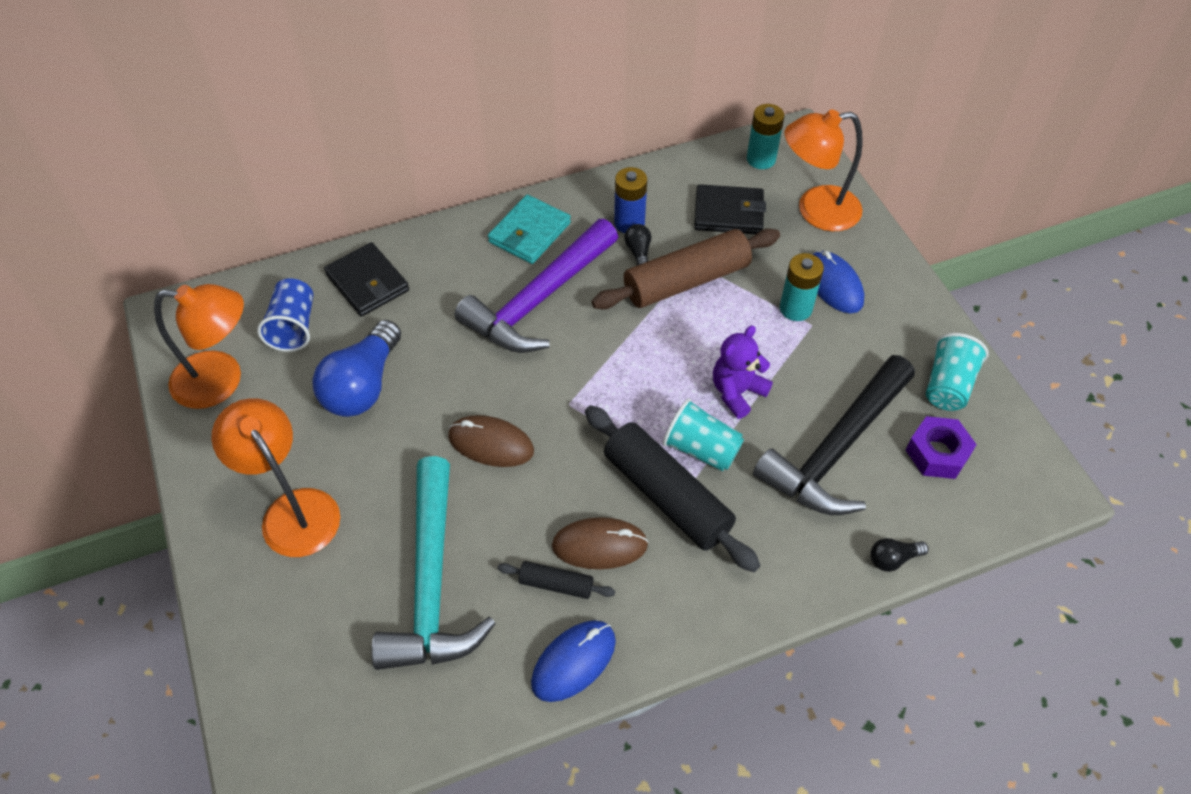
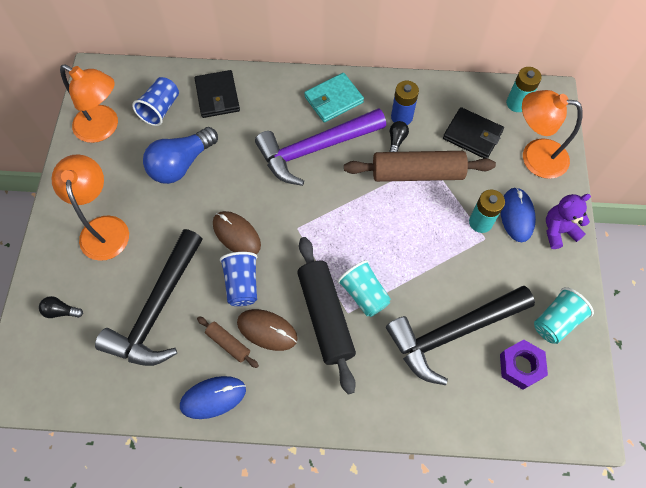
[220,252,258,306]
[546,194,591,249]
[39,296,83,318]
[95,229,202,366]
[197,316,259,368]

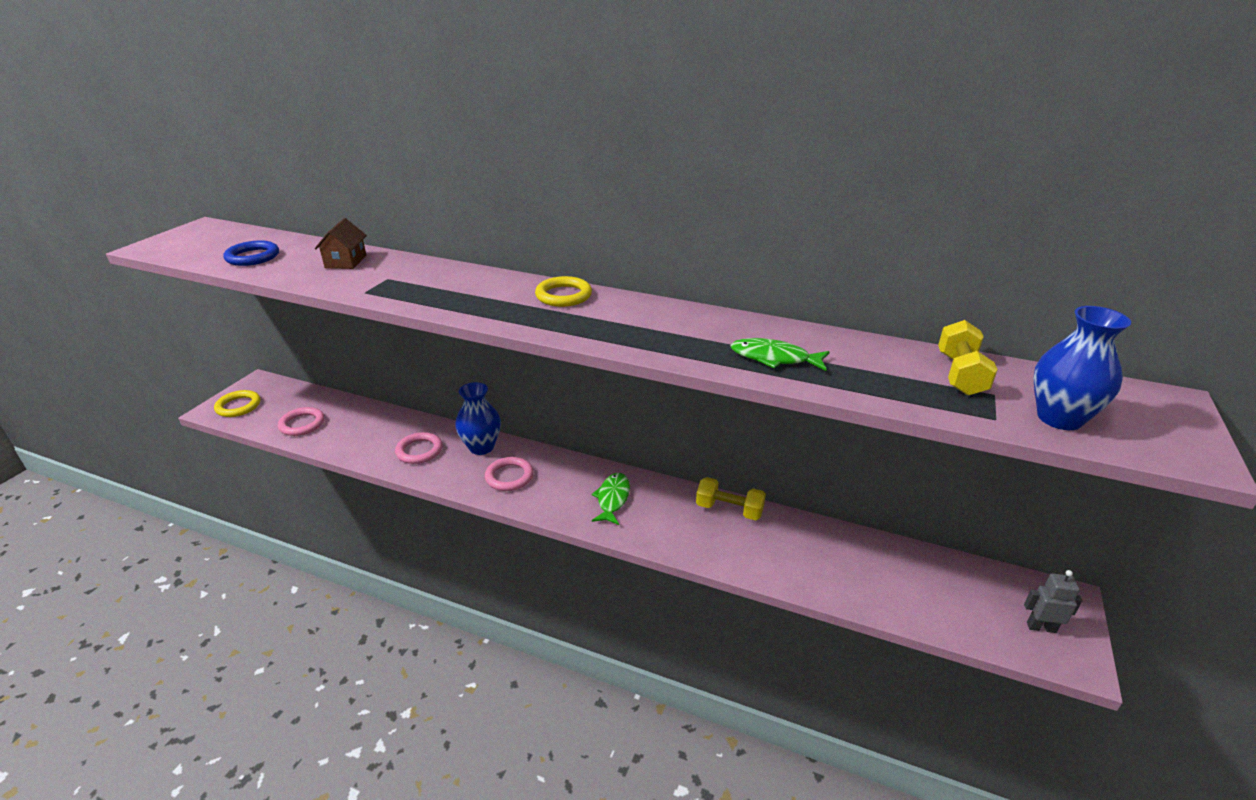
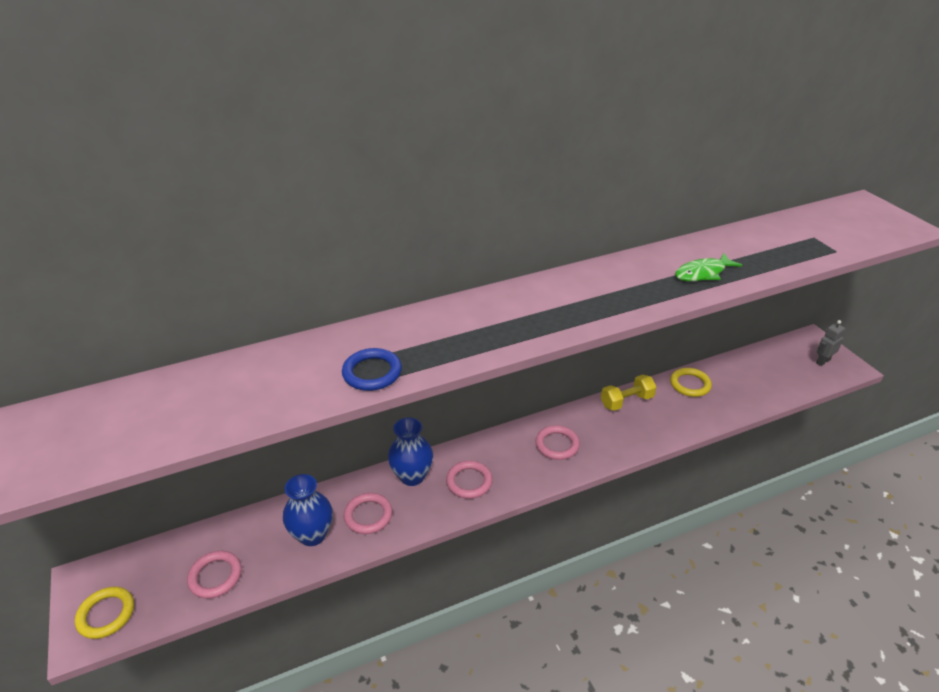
[315,218,367,269] (first image)
[938,320,998,396] (first image)
[342,348,402,391]
[670,368,712,397]
[283,474,333,546]
[535,425,580,460]

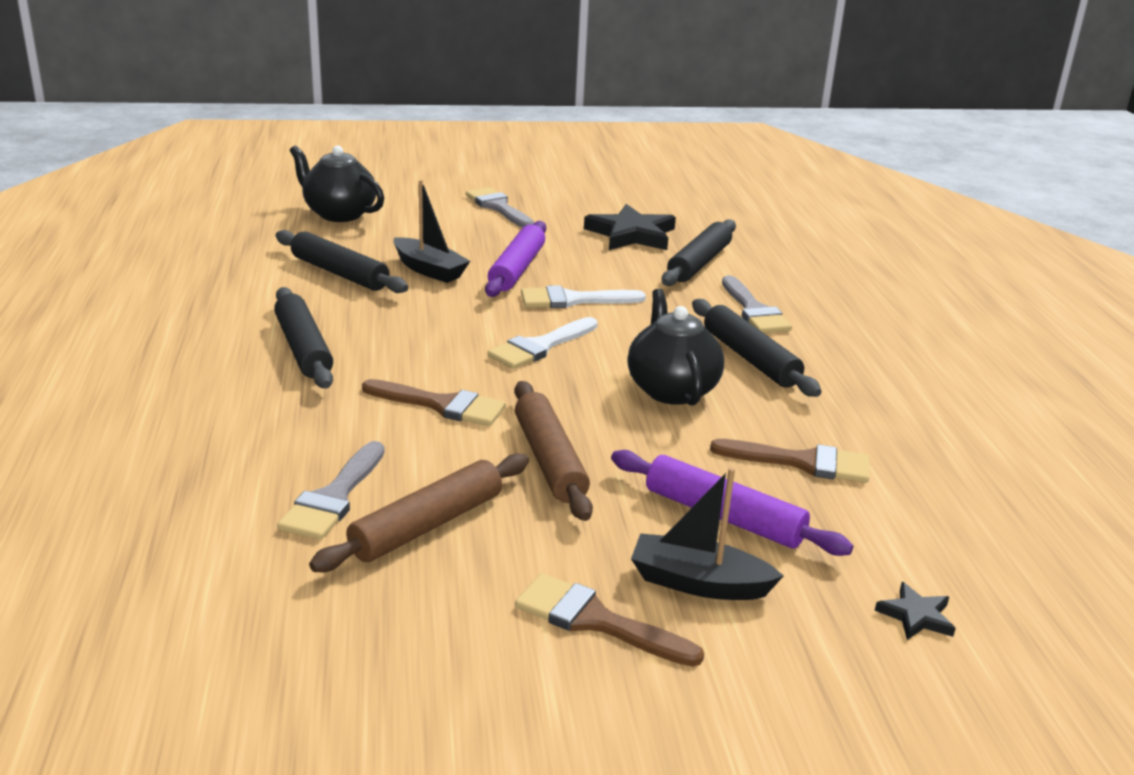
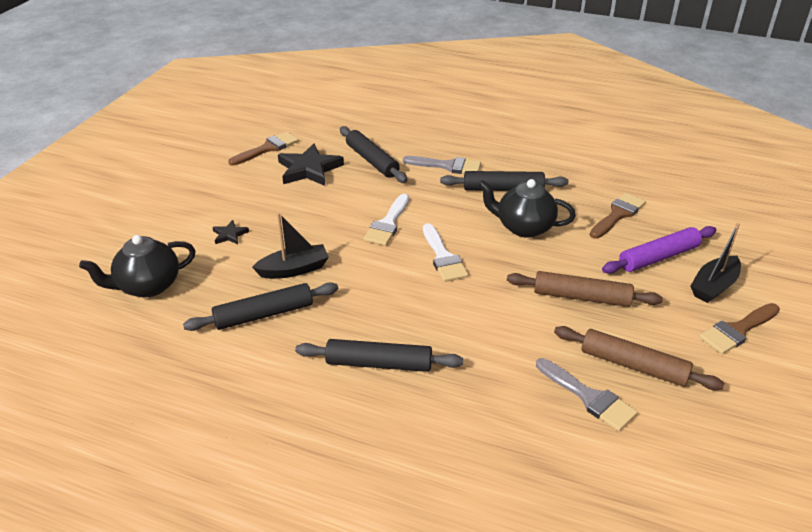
[466,187,535,228] (first image)
[485,221,546,297] (first image)
[228,132,299,166]
[212,220,249,244]
[554,326,724,390]

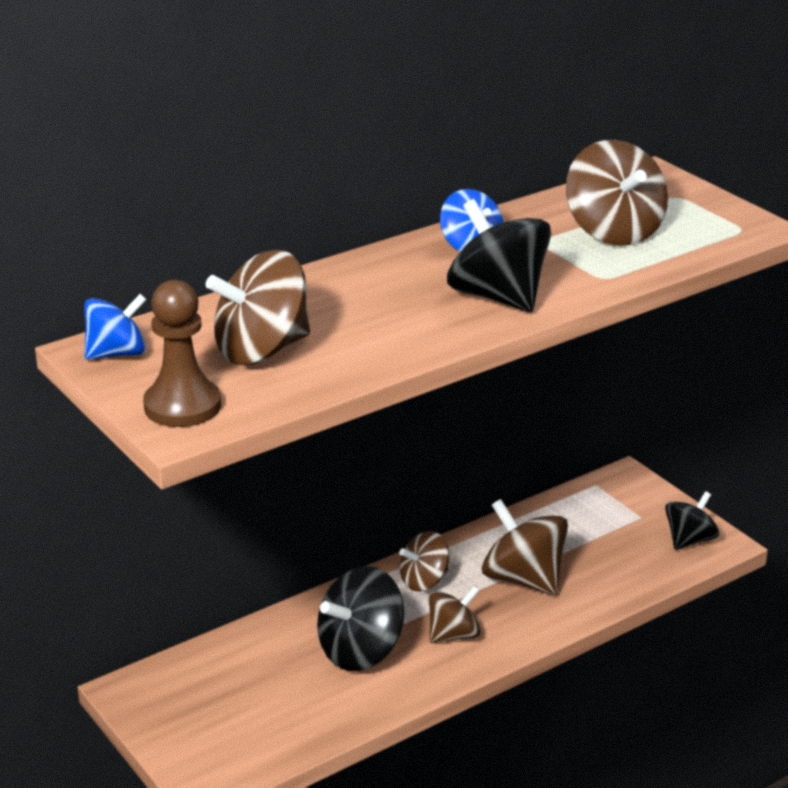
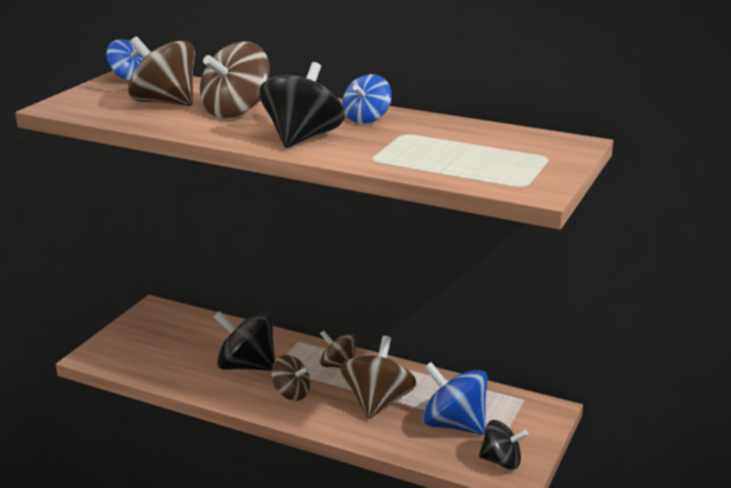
[143,280,221,427] (first image)
[422,362,488,435]
[200,41,270,118]

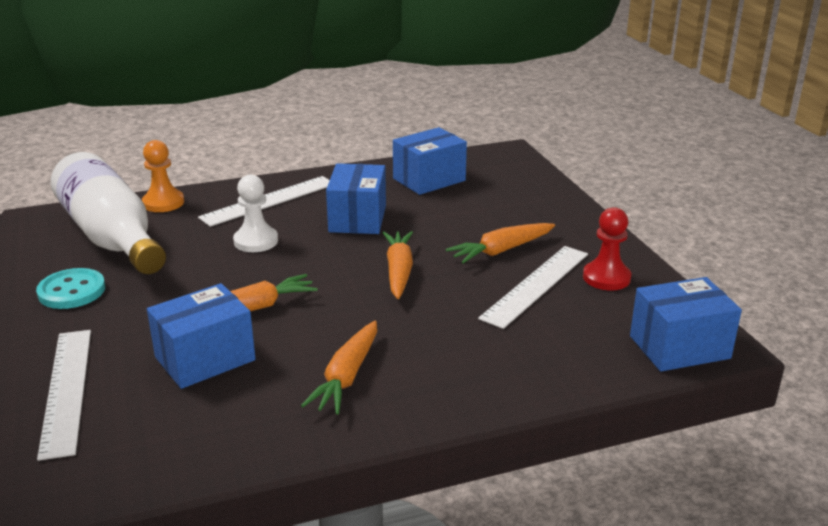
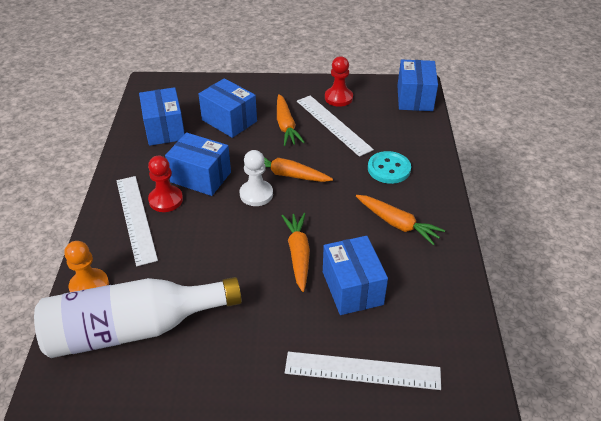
[148,156,183,212]
[198,78,257,138]
[368,151,411,184]
[240,150,273,206]

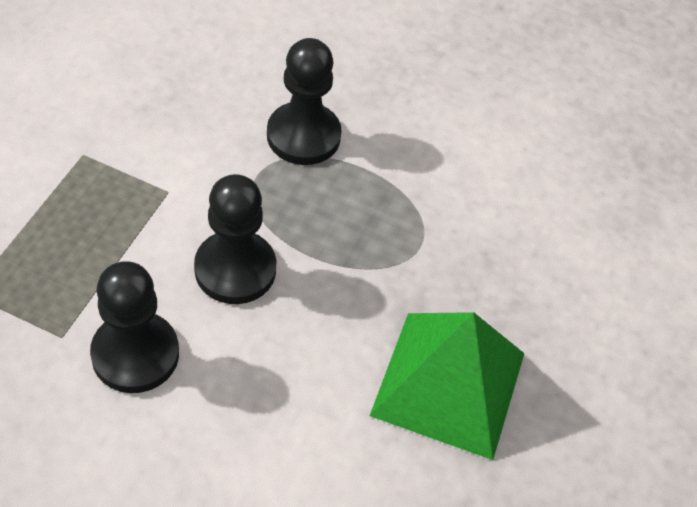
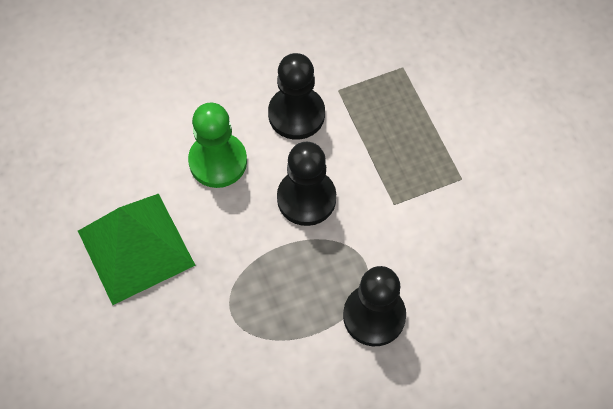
[188,103,247,188]

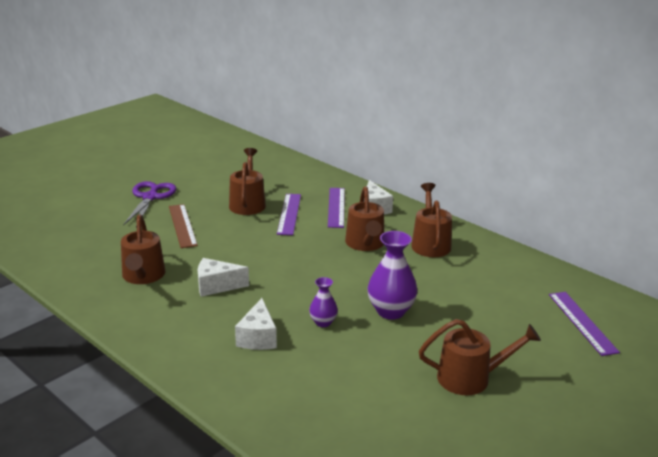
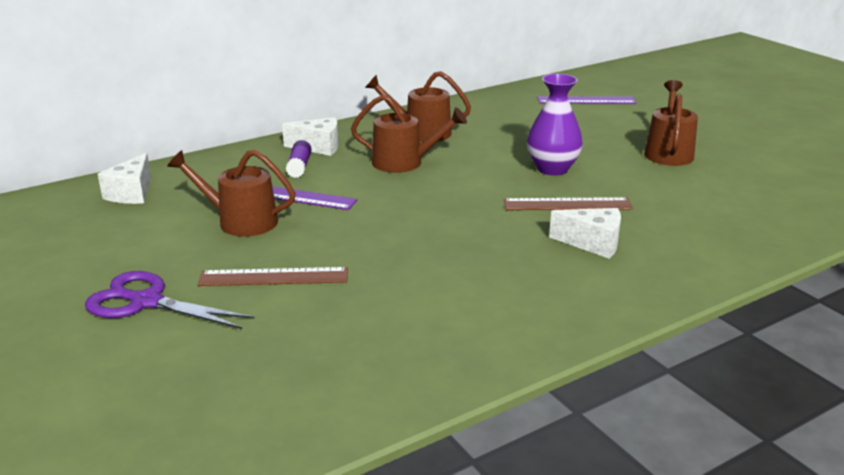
[121,214,165,284] (first image)
[98,153,151,204]
[504,197,633,210]
[286,140,311,178]

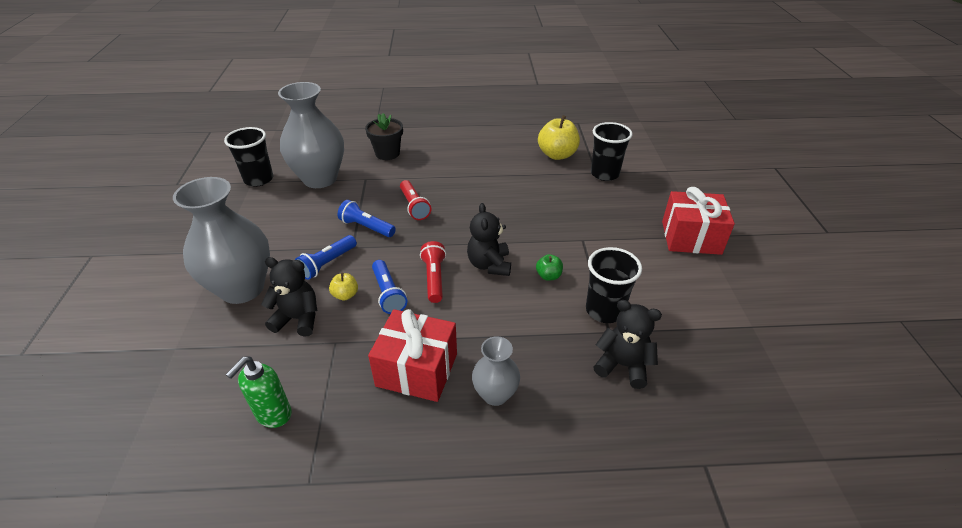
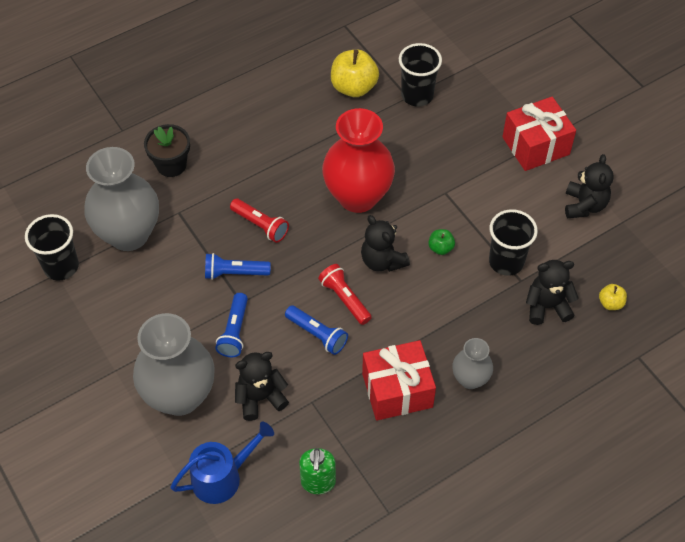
[170,422,274,504]
[322,108,395,213]
[565,154,614,218]
[599,284,627,310]

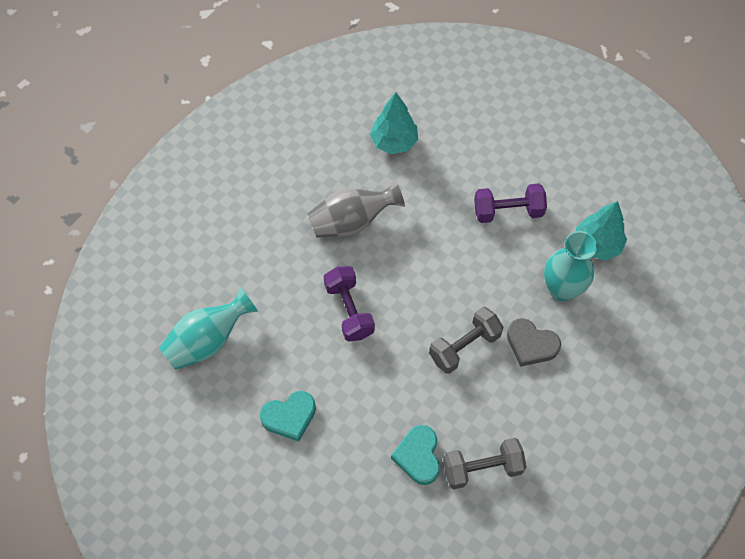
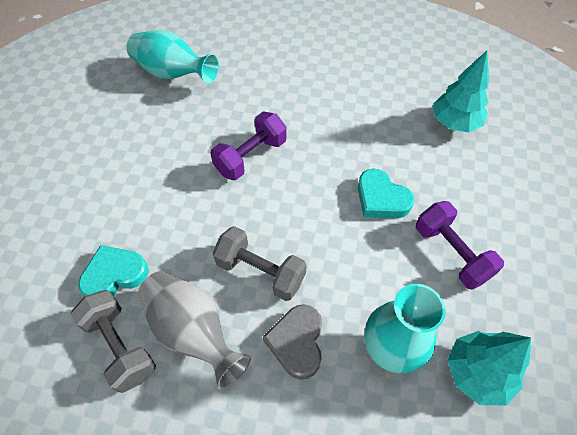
[358,169,414,218]
[138,271,251,390]

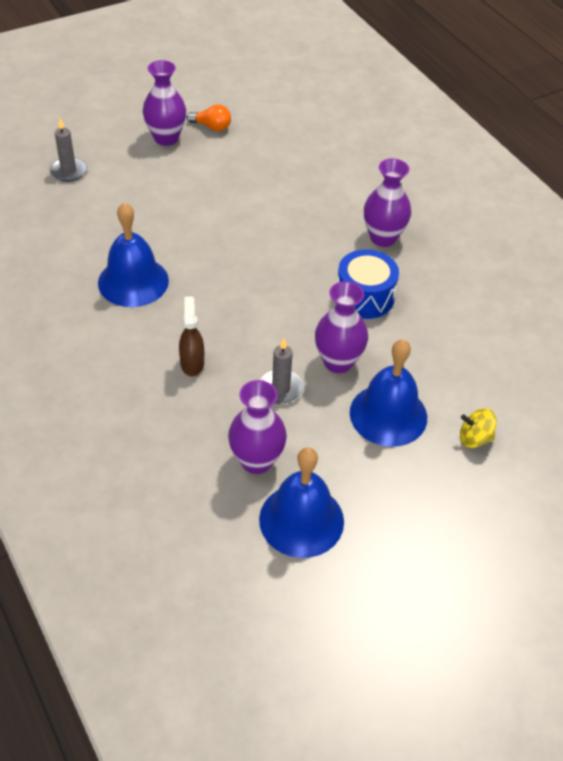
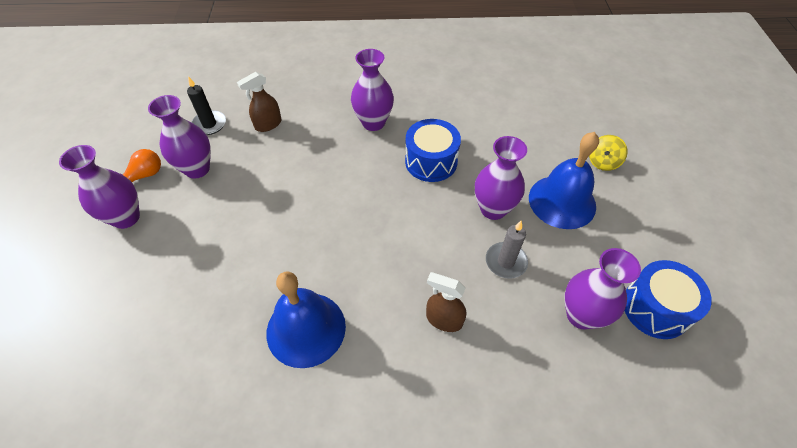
[50,118,87,182] (first image)
[148,95,211,179]
[187,76,226,135]
[237,72,282,132]
[625,260,712,339]

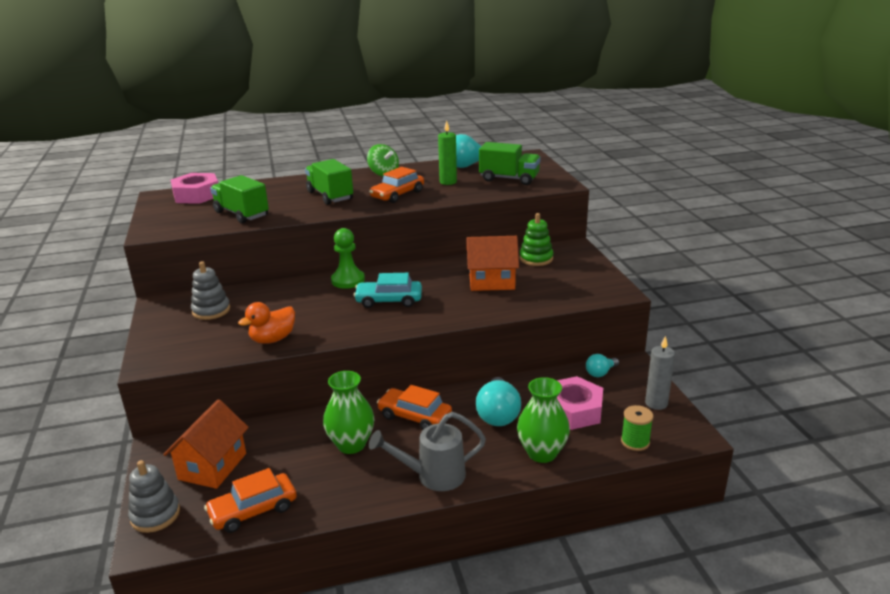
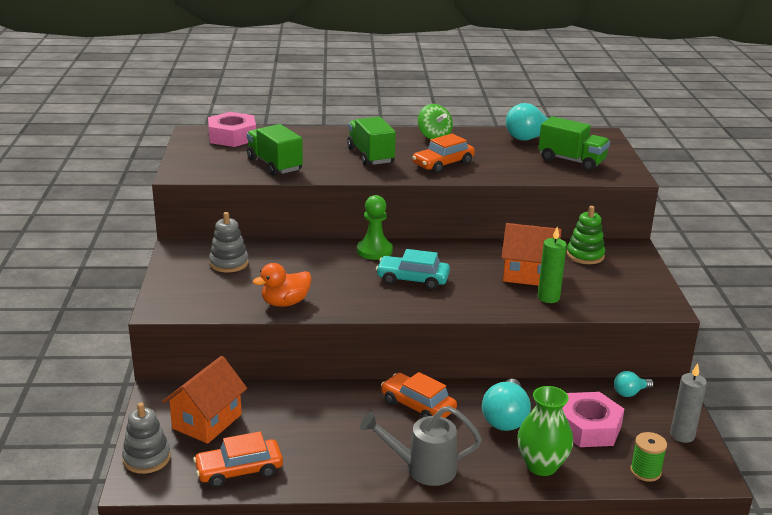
[323,371,374,454] (first image)
[538,227,567,303]

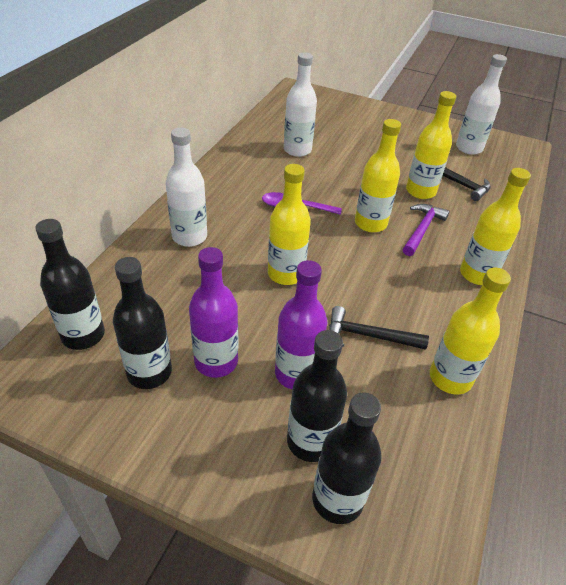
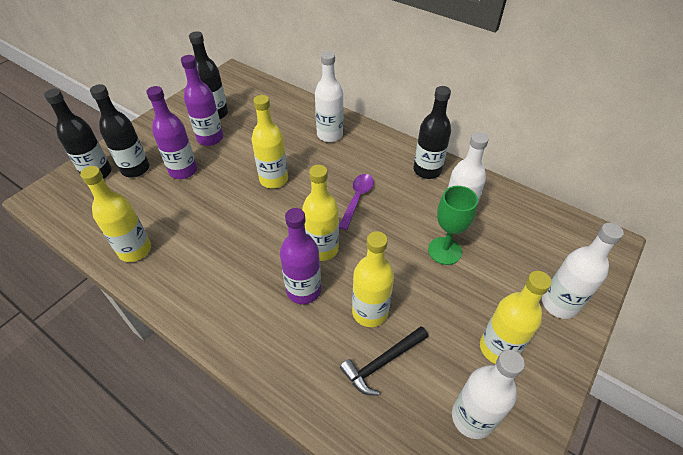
[329,306,429,350] (first image)
[428,186,478,265]
[542,223,624,319]
[414,86,451,179]
[480,271,552,364]
[280,208,321,304]

